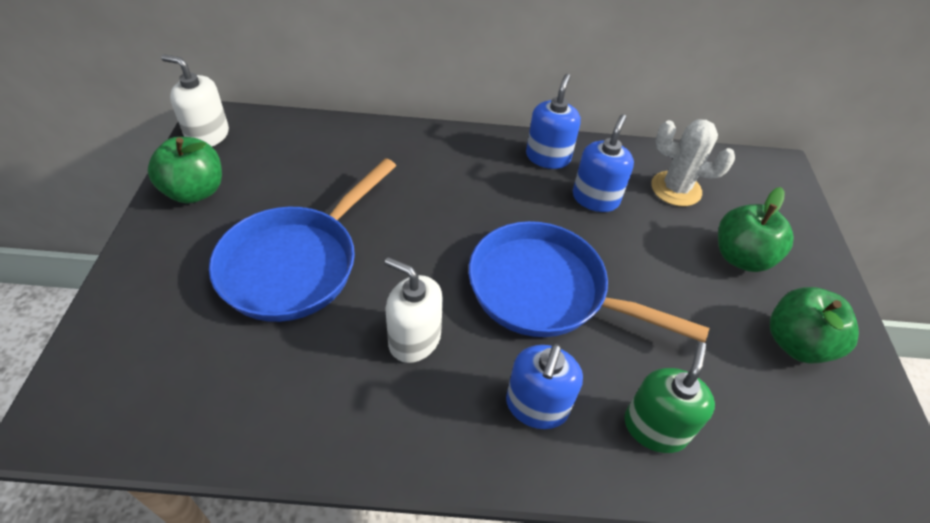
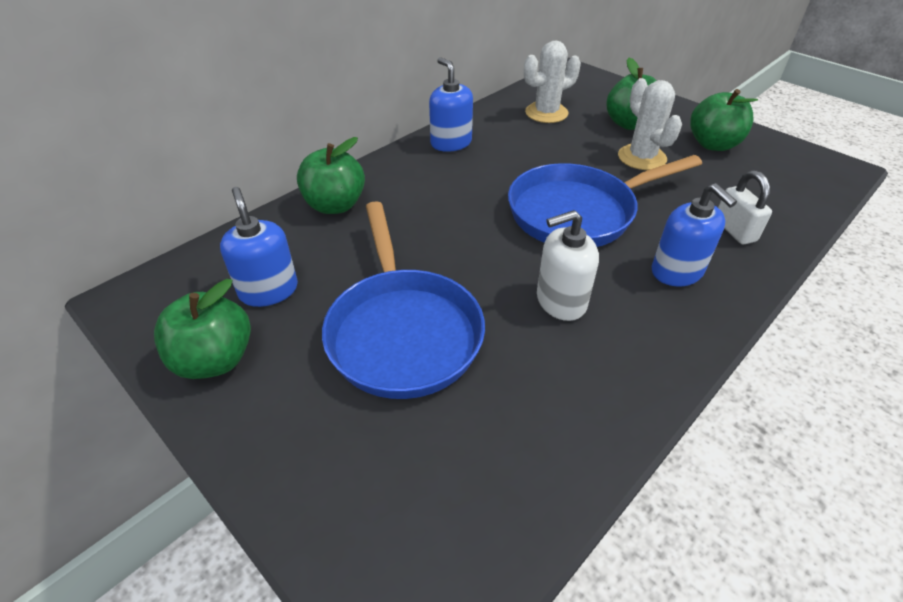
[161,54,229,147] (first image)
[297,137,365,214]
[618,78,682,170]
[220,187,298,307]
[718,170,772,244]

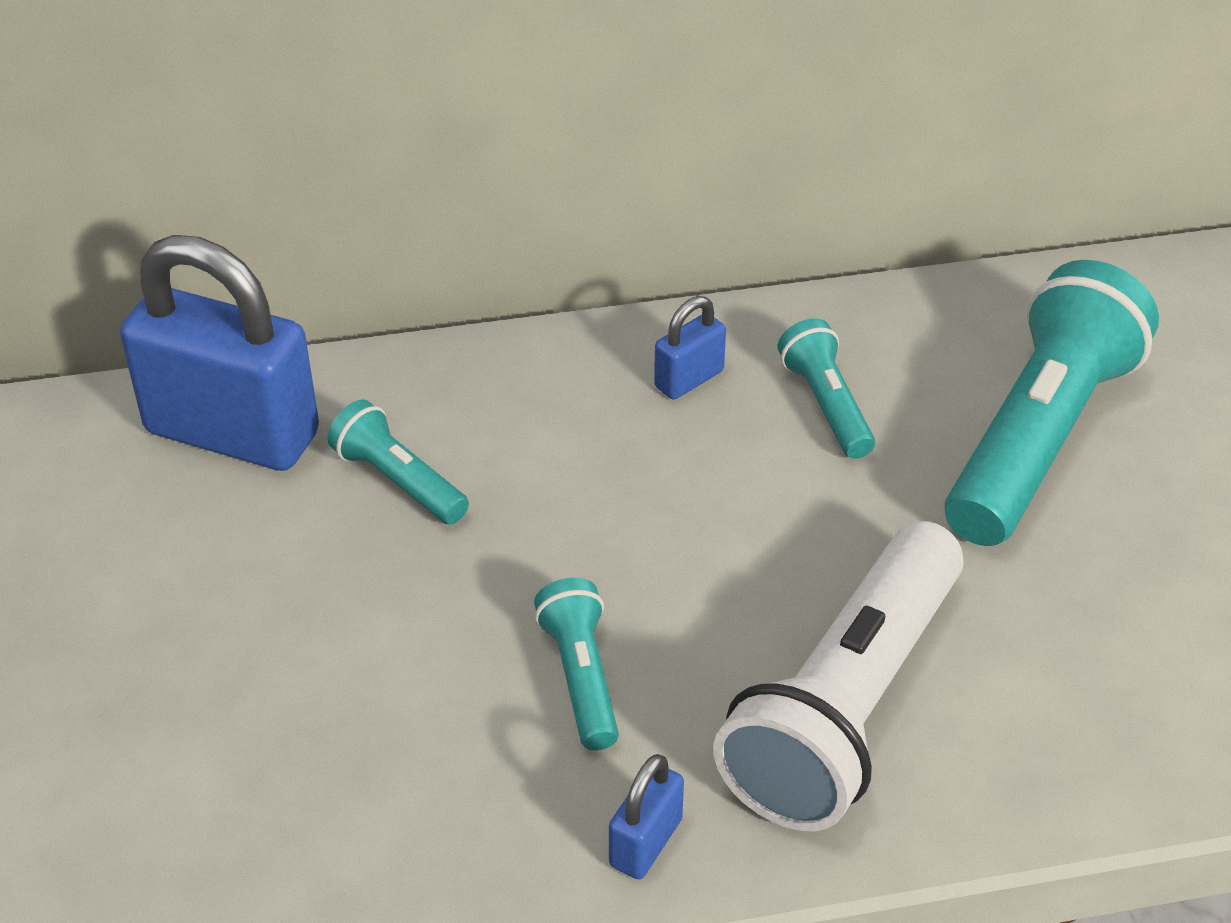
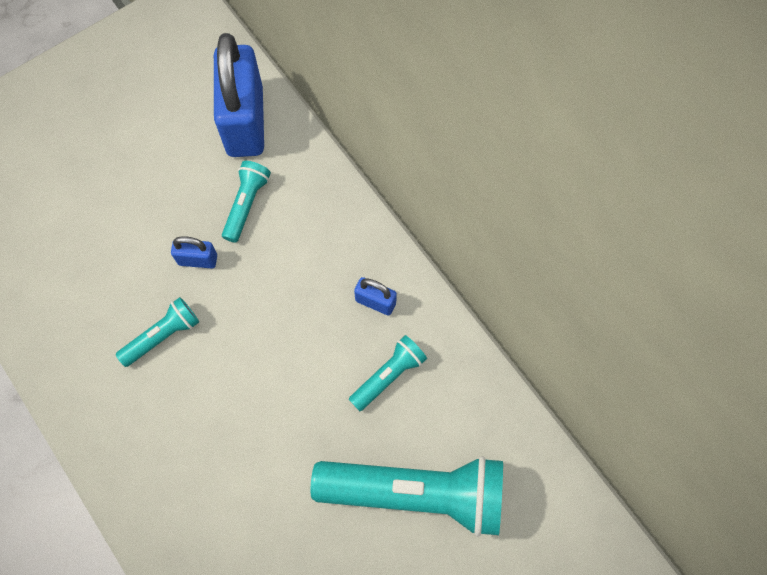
[713,521,964,831] (first image)
[171,236,217,268]

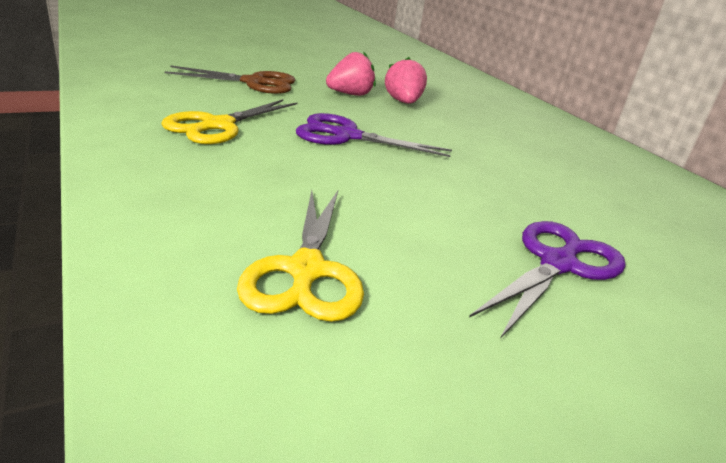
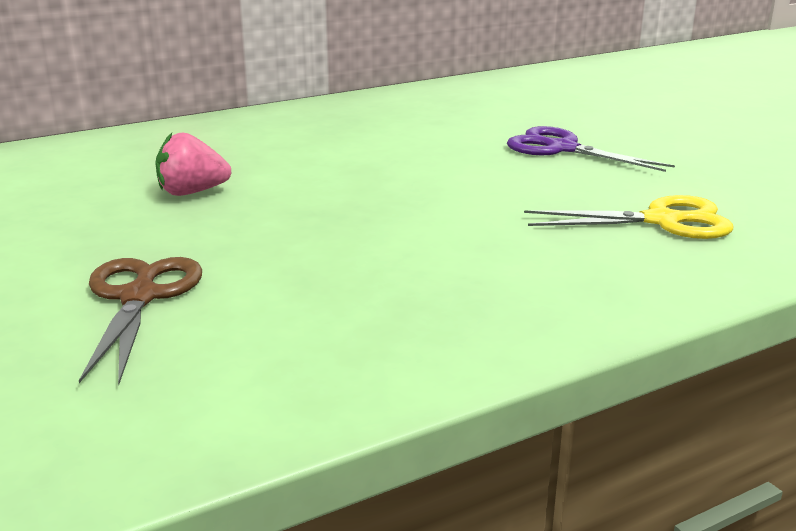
[161,99,298,144] (first image)
[296,113,452,157] (first image)
[326,51,376,96] (first image)

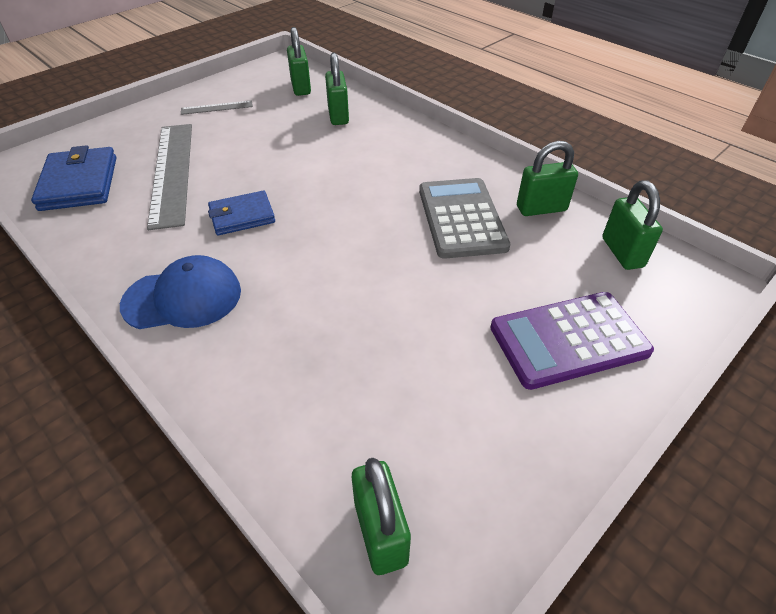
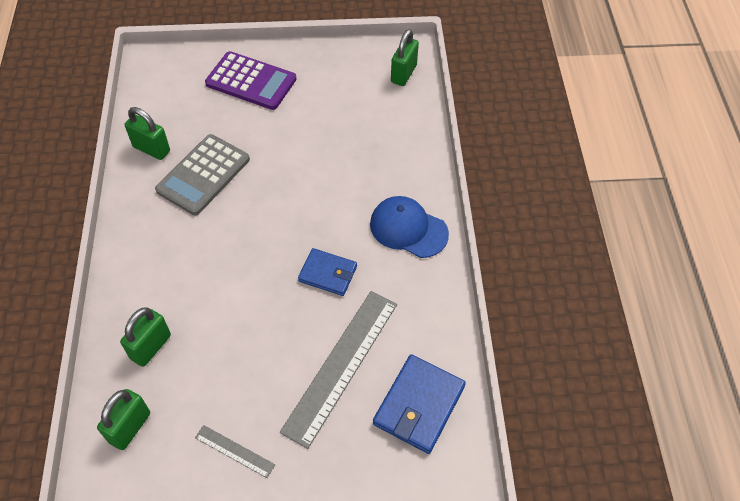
[602,180,663,270] (first image)

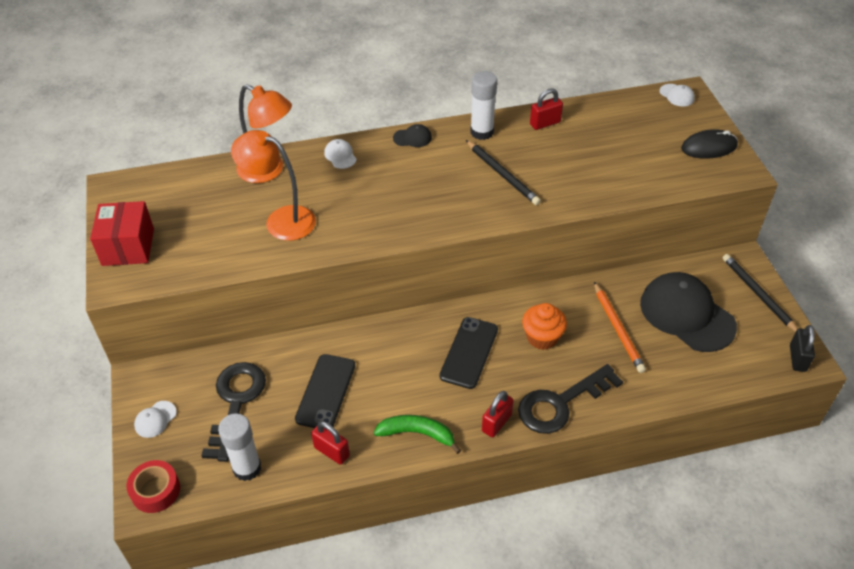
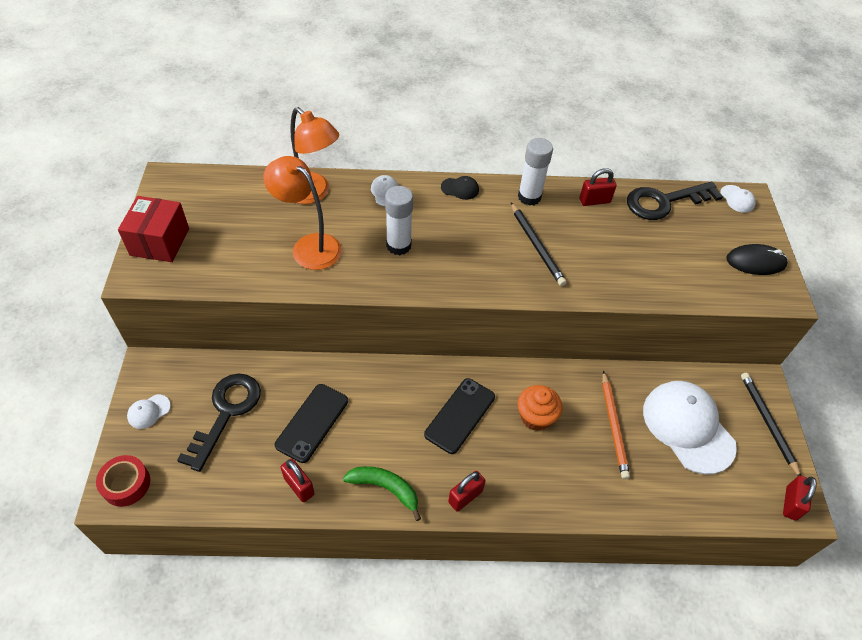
[385,186,413,255]
[627,182,723,220]
[643,381,737,475]
[783,475,817,521]

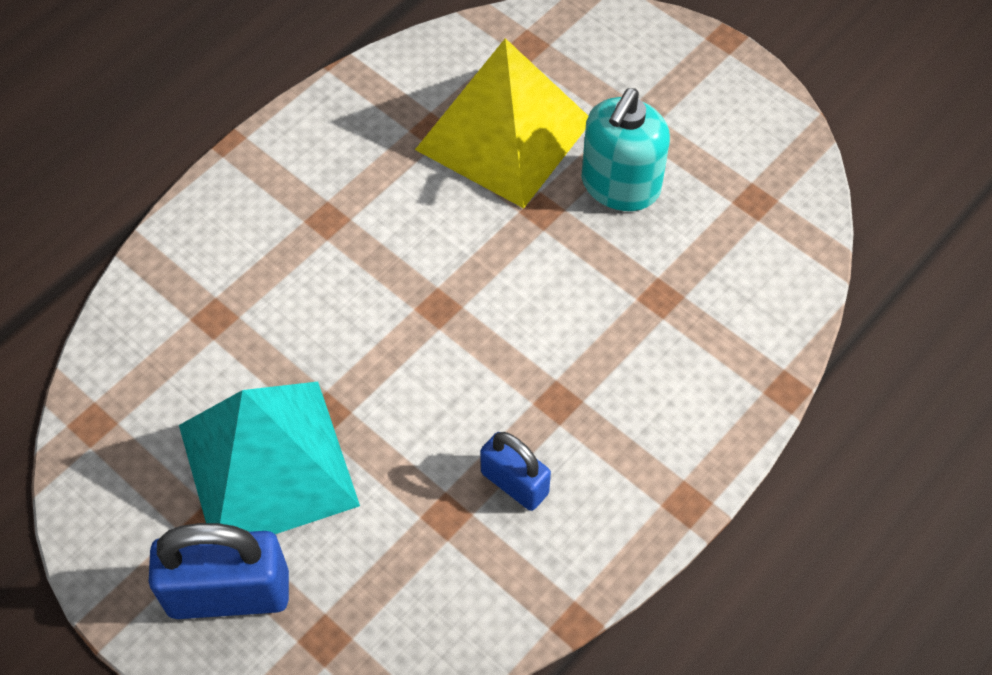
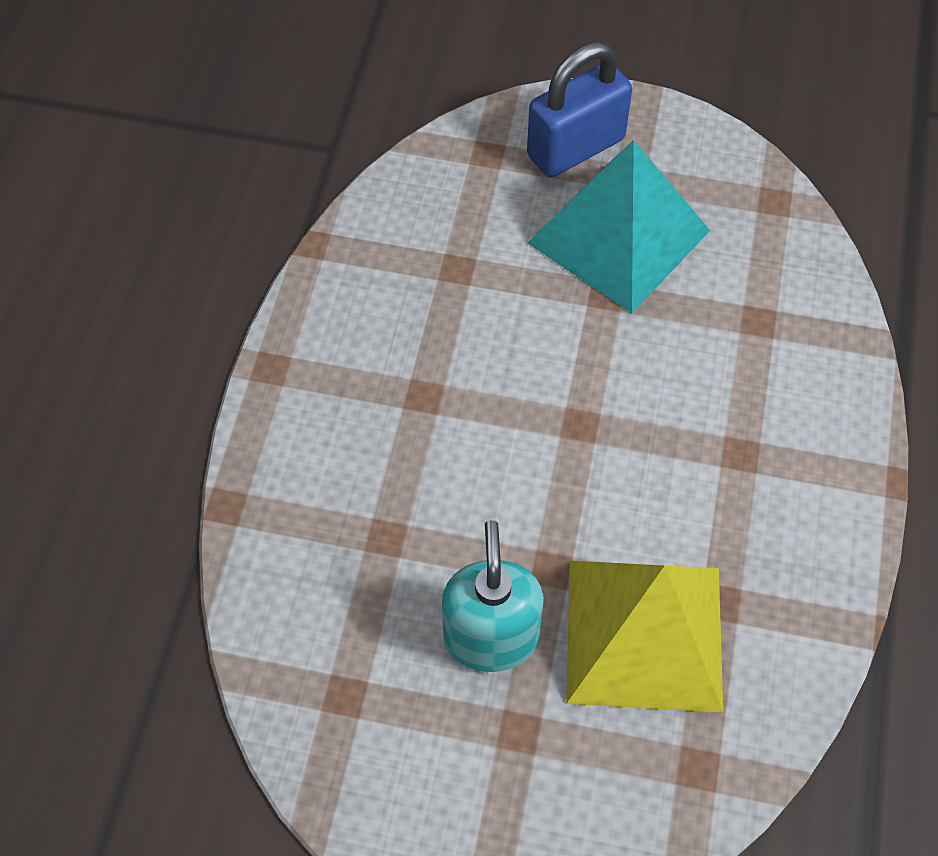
[480,432,551,511] (first image)

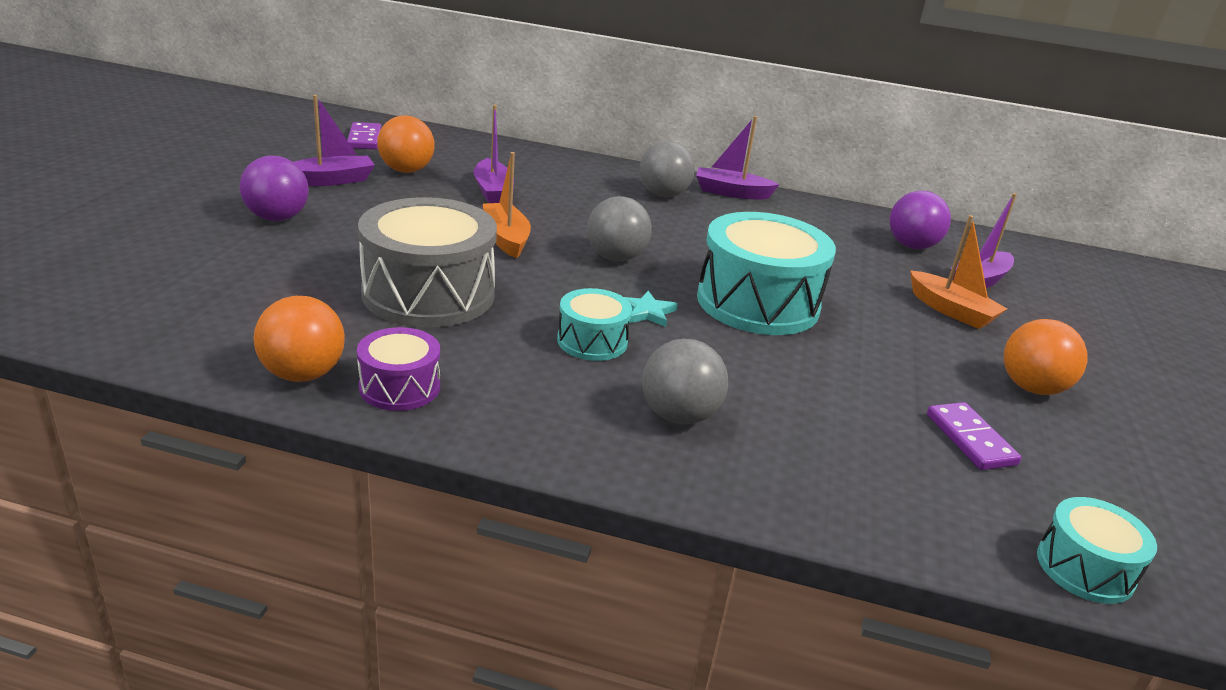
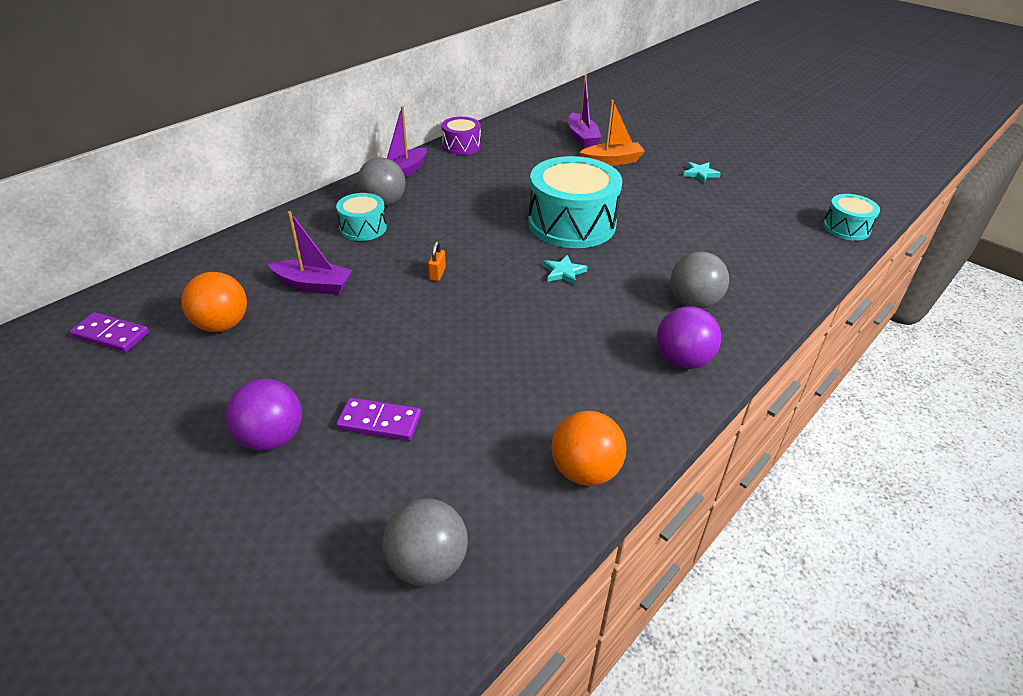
[293,95,375,186] (first image)
[358,197,497,328] (first image)
[483,152,531,258] (first image)
[428,241,446,281]
[442,117,481,155]
[336,193,387,241]
[382,498,468,586]
[657,307,721,369]
[336,398,421,441]
[683,162,721,183]

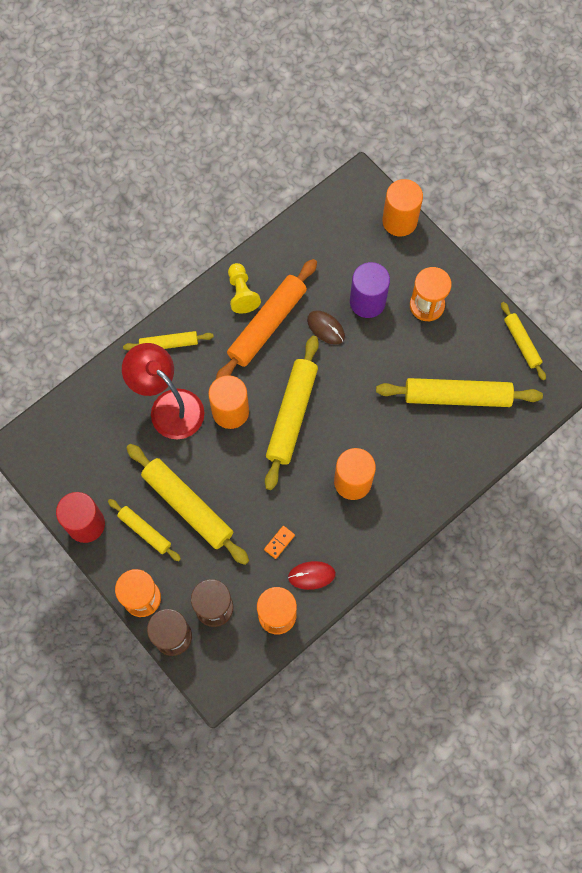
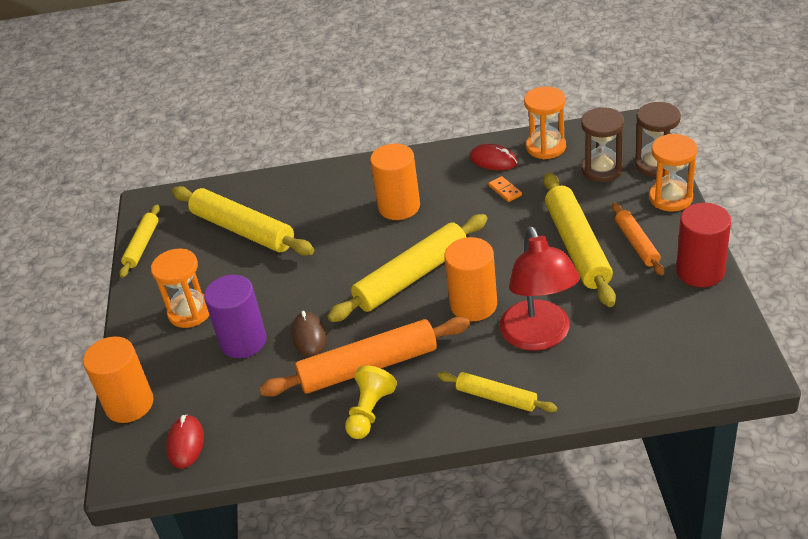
[166,415,204,469]
[612,203,664,275]
[488,176,522,202]

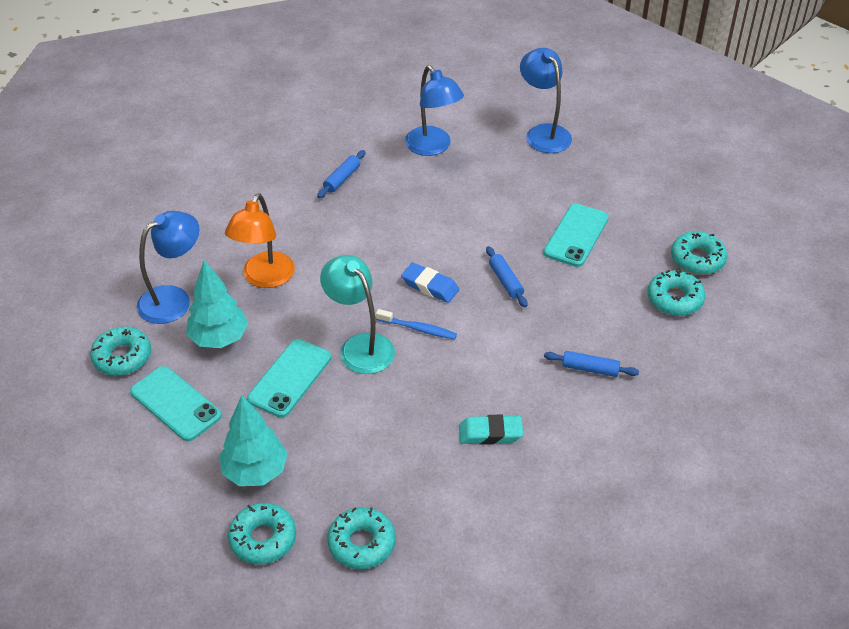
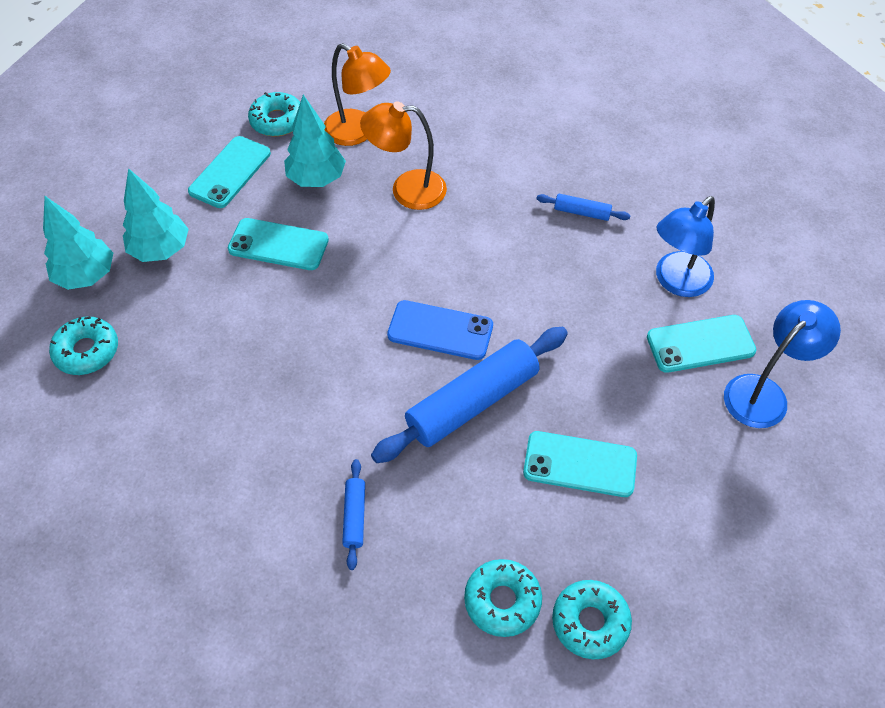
[320,255,395,374] (first image)
[376,309,457,340] (first image)
[459,415,523,445] (first image)
[647,315,756,373]
[43,196,113,290]
[387,300,493,360]
[324,43,391,146]
[371,327,568,463]

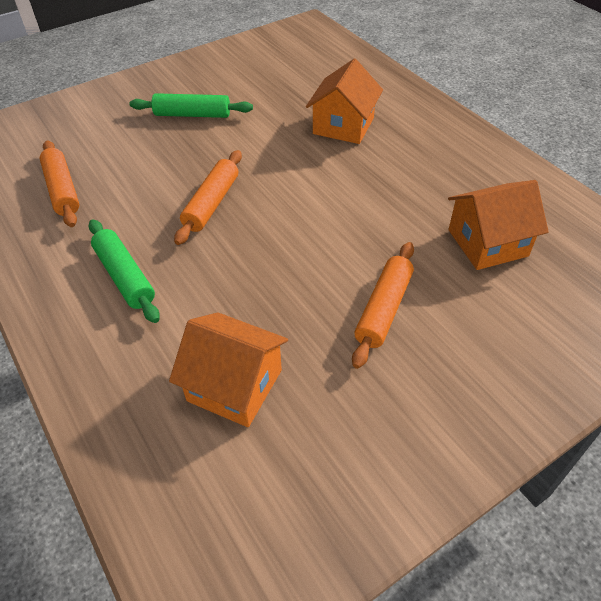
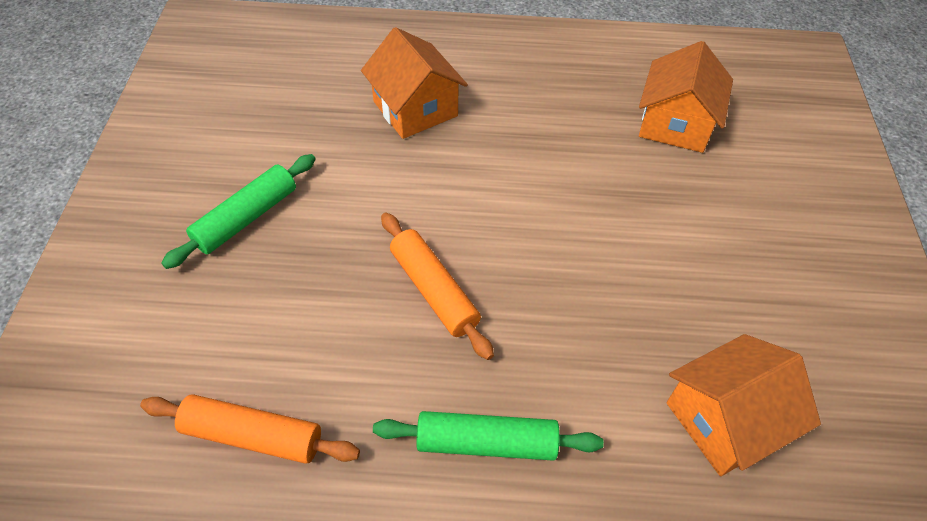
[352,242,414,369] (first image)

